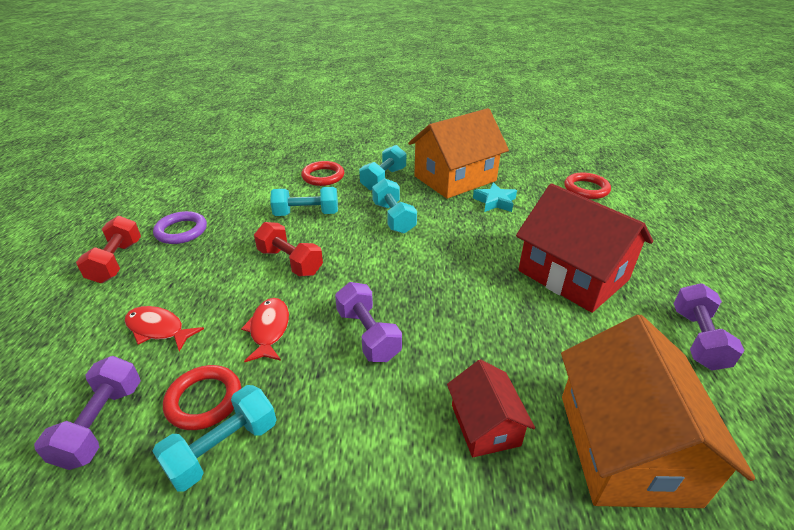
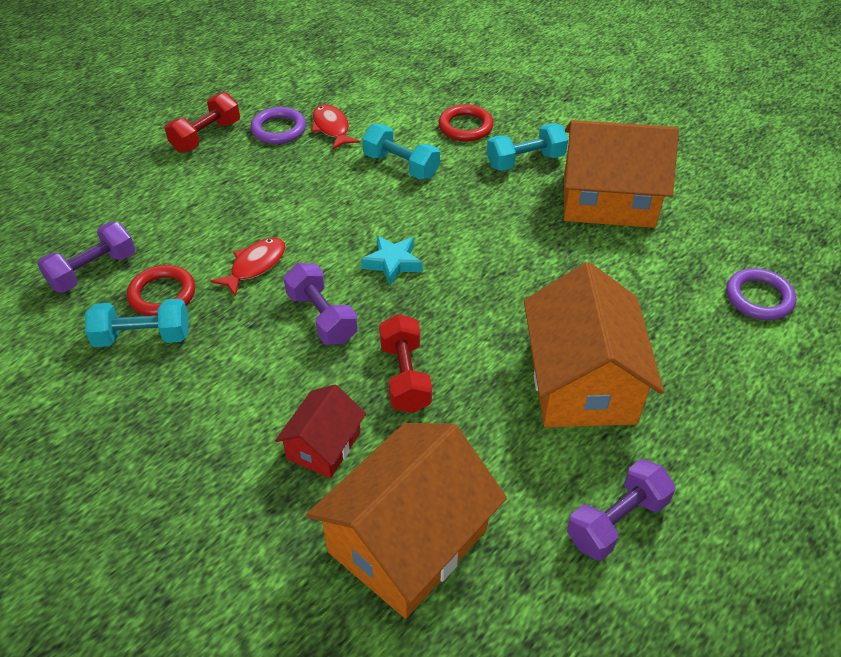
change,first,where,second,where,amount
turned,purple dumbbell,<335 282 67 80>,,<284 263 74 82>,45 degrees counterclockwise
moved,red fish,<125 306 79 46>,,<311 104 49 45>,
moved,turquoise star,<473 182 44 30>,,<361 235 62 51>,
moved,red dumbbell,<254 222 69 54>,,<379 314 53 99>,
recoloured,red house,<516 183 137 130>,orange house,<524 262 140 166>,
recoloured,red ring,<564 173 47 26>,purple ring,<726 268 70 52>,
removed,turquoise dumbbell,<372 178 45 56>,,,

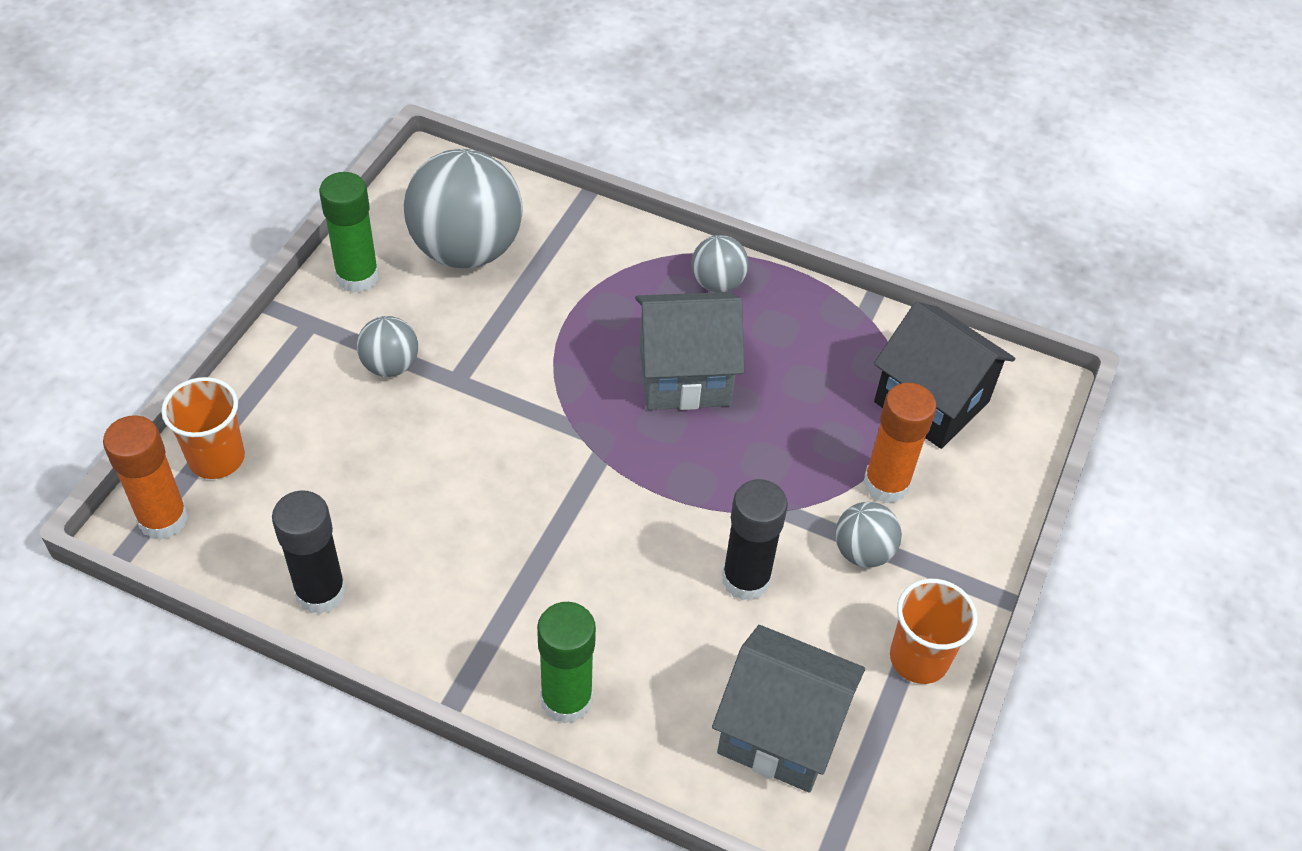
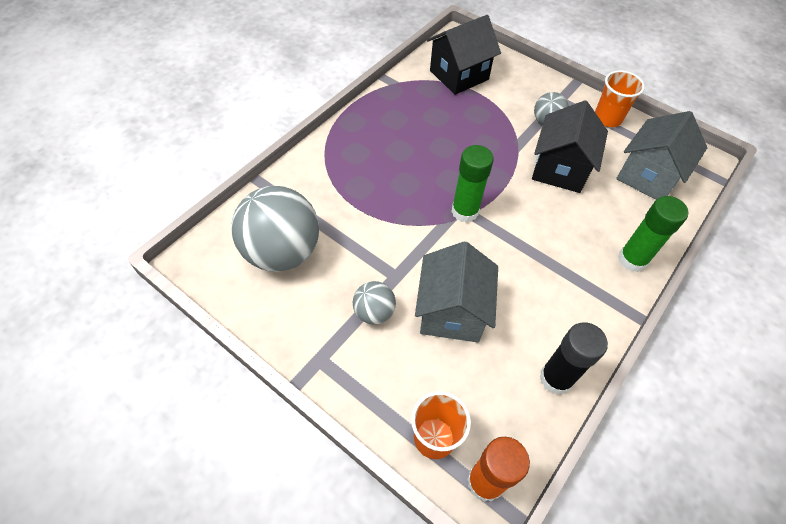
change,first,where,second,where,amount
moved,grey house,<635 292 109 118>,,<415 241 83 102>,
moved,green glue stick,<319 172 60 121>,,<451 145 43 78>,
replaced,black glue stick,<722 479 66 122>,black house,<532 100 76 93>,
removed,grey ball,<691 235 58 57>,,,
removed,orange glue stick,<863 383 74 120>,,,

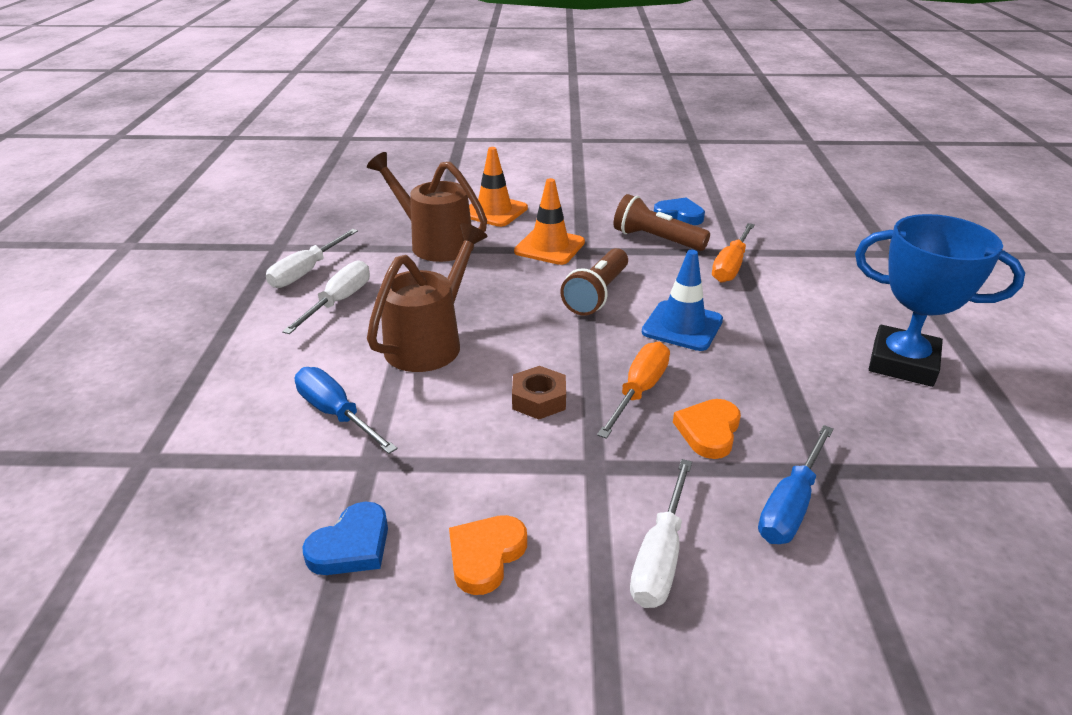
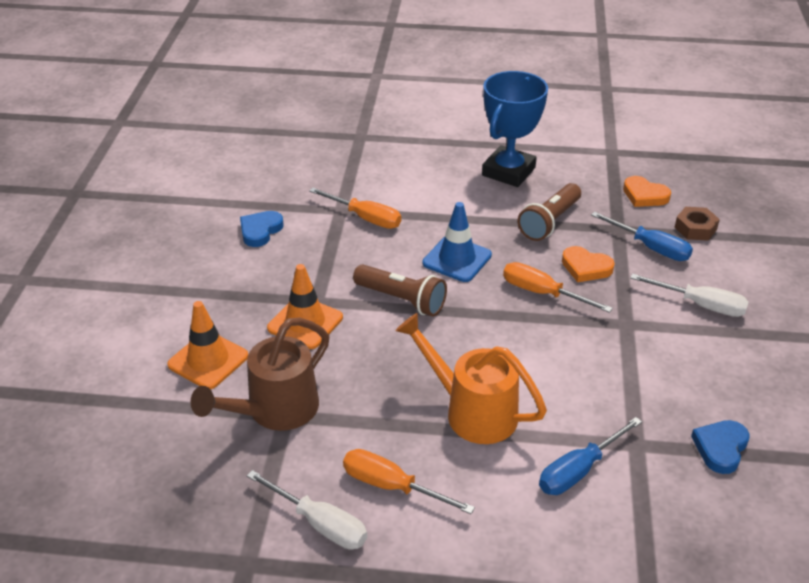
change,first,where,second,where,amount
recoloured,white screwdriver,<282 260 88 74>,orange screwdriver,<343 449 132 65>,
recoloured,brown watering can,<367 223 121 149>,orange watering can,<396 313 151 131>,
moved,brown flashlight,<614 194 96 57>,,<518 183 63 58>,
moved,orange heart,<449 515 78 80>,,<623 176 48 31>,
moved,brown nut,<512 366 54 54>,,<674 207 46 34>,
turned,blue heart,<302 502 86 73>,,<691 420 59 54>,105 degrees counterclockwise

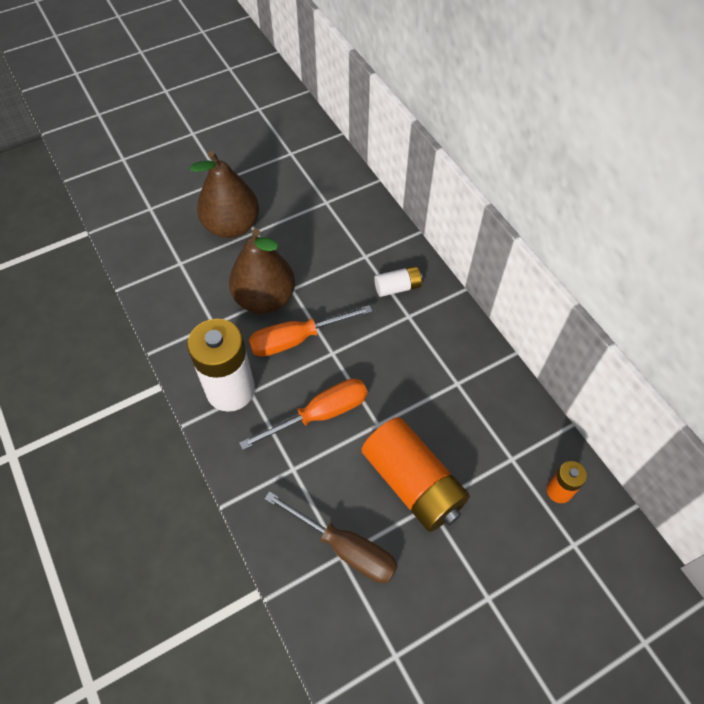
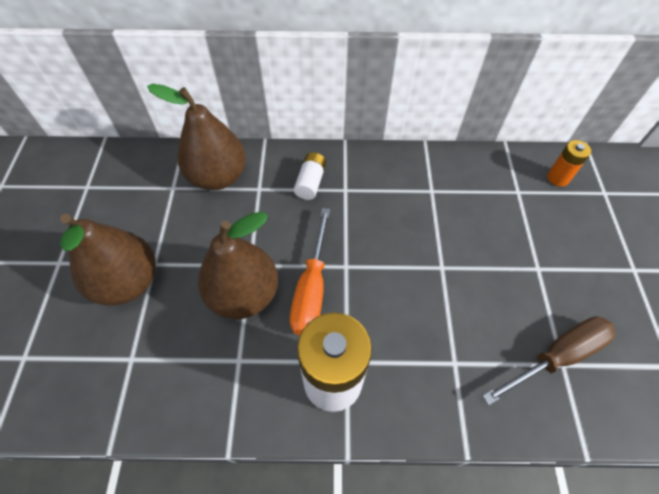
change,first,where,second,where,amount
added,,,brown pear,<147 84 99 106>,
removed,orange screwdriver,<239 379 128 71>,,,
removed,orange battery,<362 417 108 115>,,,

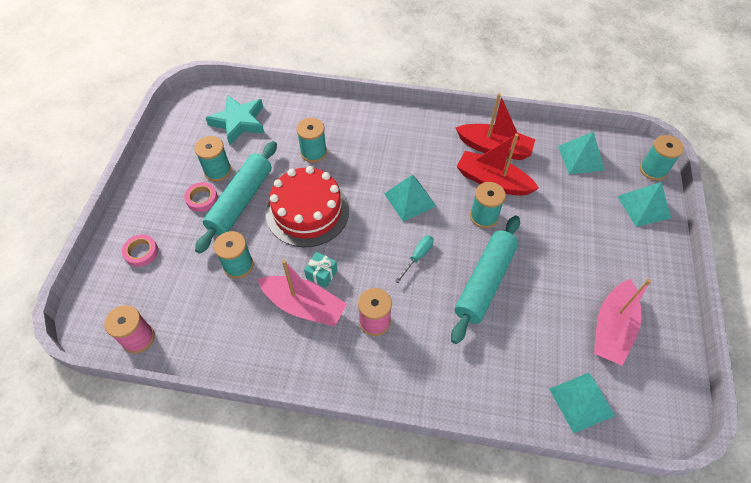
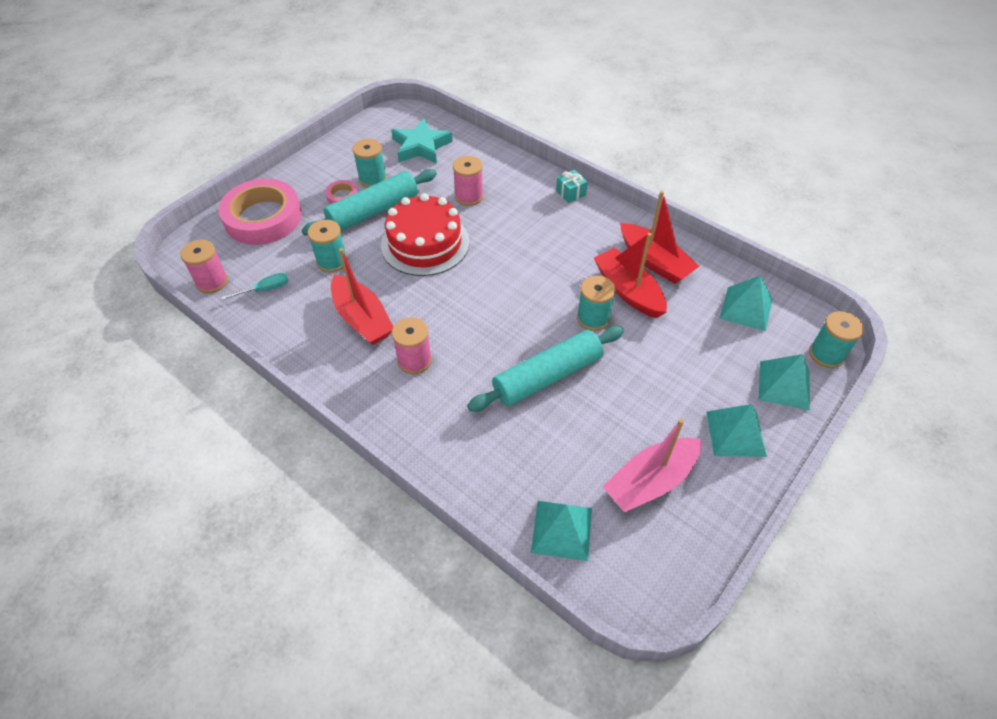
change,first,where,second,where,amount
resized,pink tape,<122 234 36 33>,,<219 179 83 66>,x2.34
moved,turquoise screwdriver,<395 235 39 48>,,<221 273 67 27>,
recoloured,pink boat,<258 260 89 66>,red boat,<331 248 62 97>,
recoloured,turquoise spool,<296 118 31 45>,pink spool,<453 156 30 50>,
moved,turquoise gift,<304 252 34 36>,,<556 170 32 33>,
moved,turquoise pyramid,<384 175 53 46>,,<706 404 61 53>,

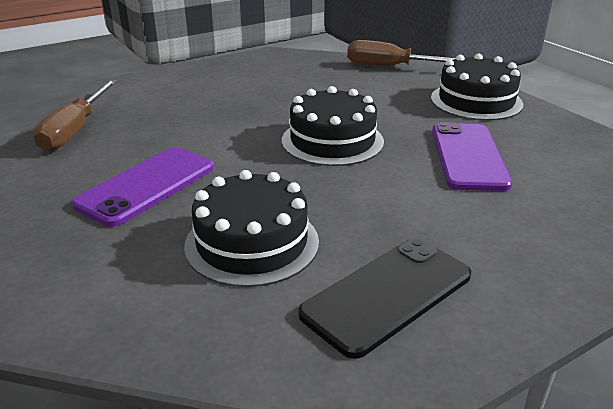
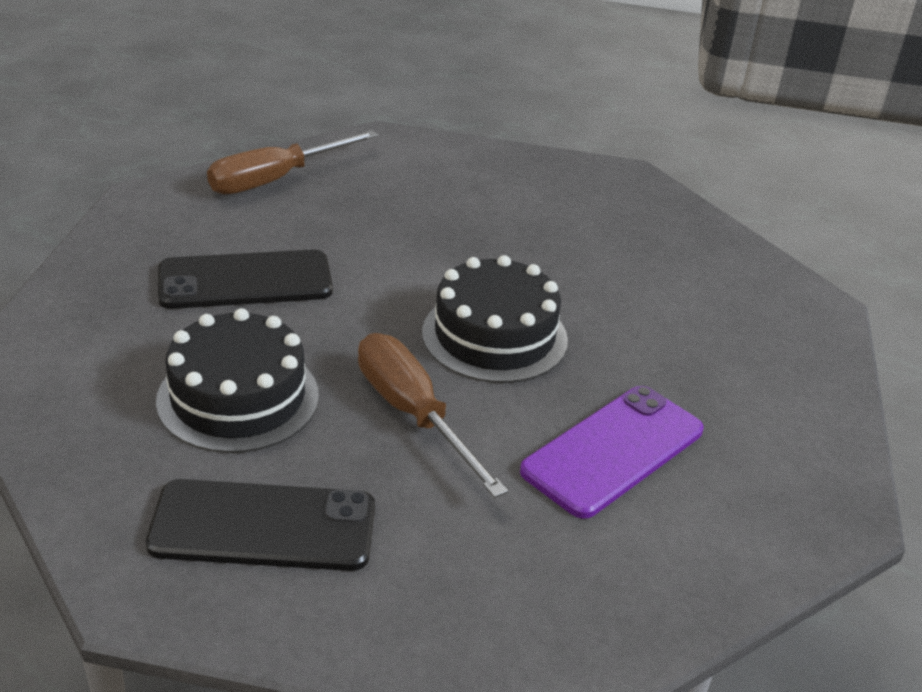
change,first,where,second,where,amount
recoloured,purple phone,<72 147 142 80>,black phone,<158 250 175 59>,
moved,brown screwdriver,<347 40 109 26>,,<358 333 150 165>,
removed,black cake,<431 53 92 68>,,,

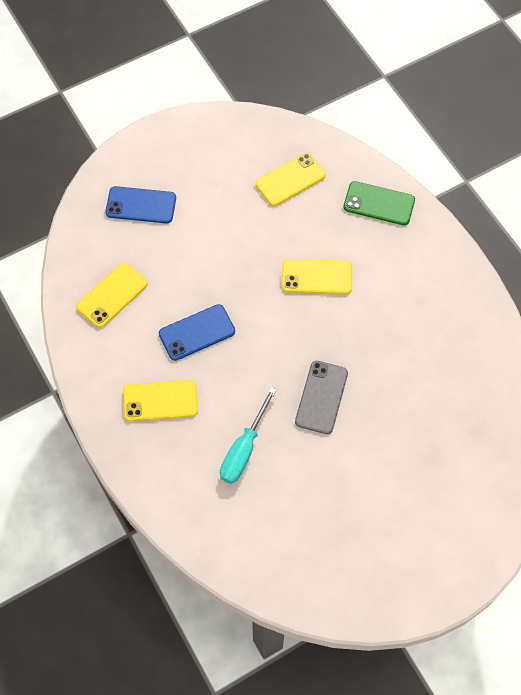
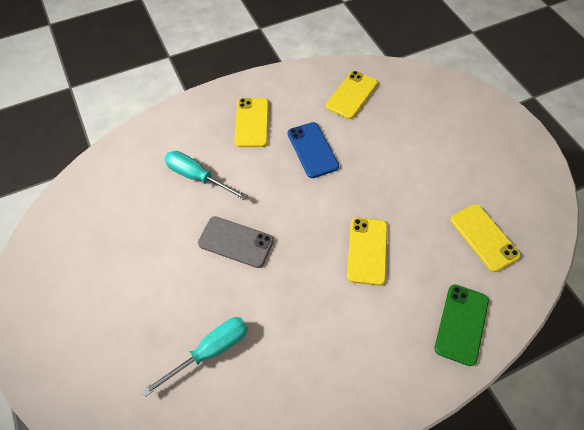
change,first,where,second,where,amount
added,,,turquoise screwdriver,<142 317 106 80>,
turned,yellow phone,<76 263 72 65>,,<326 71 52 48>,75 degrees clockwise
removed,blue phone,<105 186 71 37>,,,

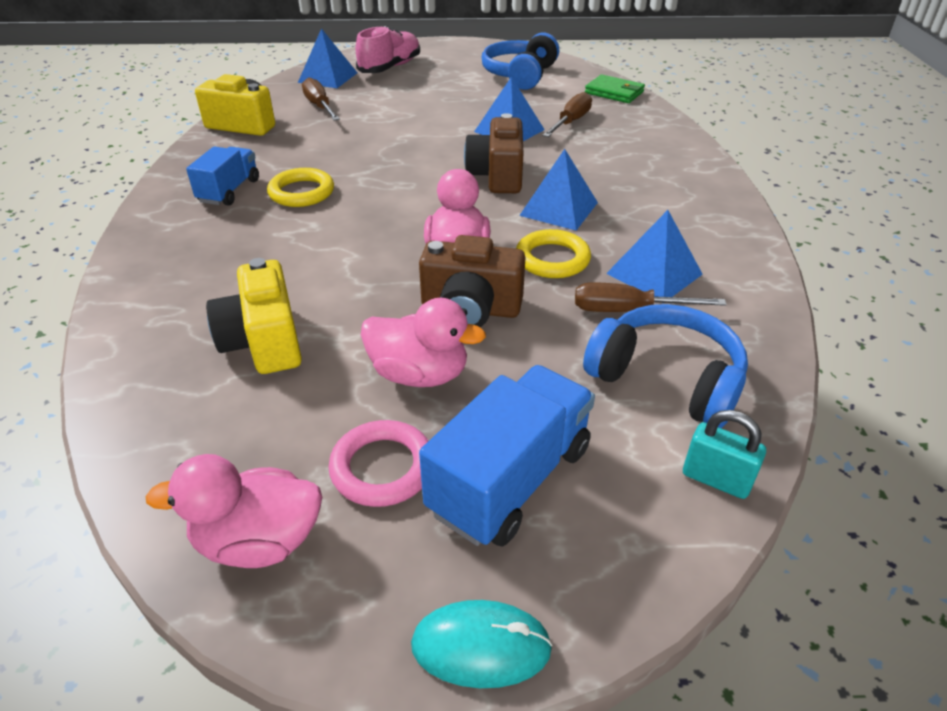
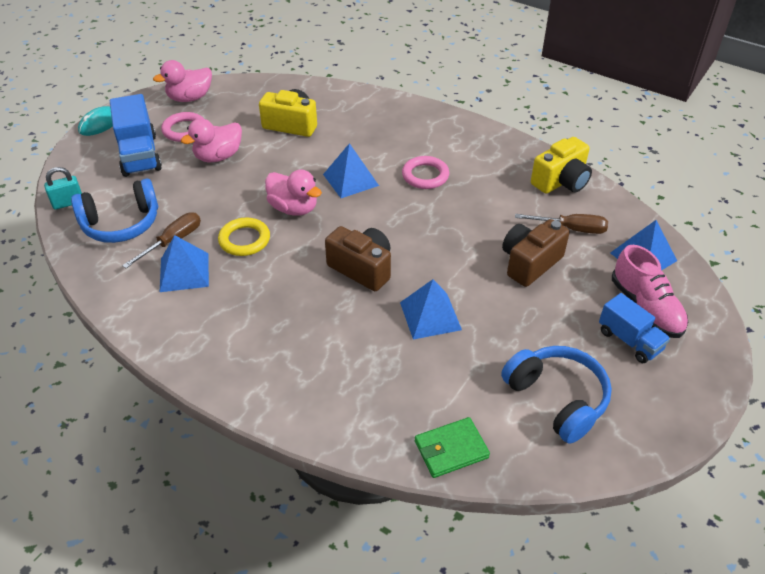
change,first,where,second,where,amount
turned,pink duck,<145 454 177 114>,,<153 60 59 42>,150 degrees counterclockwise
moved,blue pyramid,<519 149 79 82>,,<323 143 56 55>,
recoloured,yellow ring,<267 168 67 39>,pink ring,<402 156 47 33>,
moved,brown camera,<419 235 106 92>,,<502 219 68 68>,
moved,blue truck,<186 147 73 59>,,<599 293 71 70>,
removed,brown screwdriver,<542 92 50 45>,,,

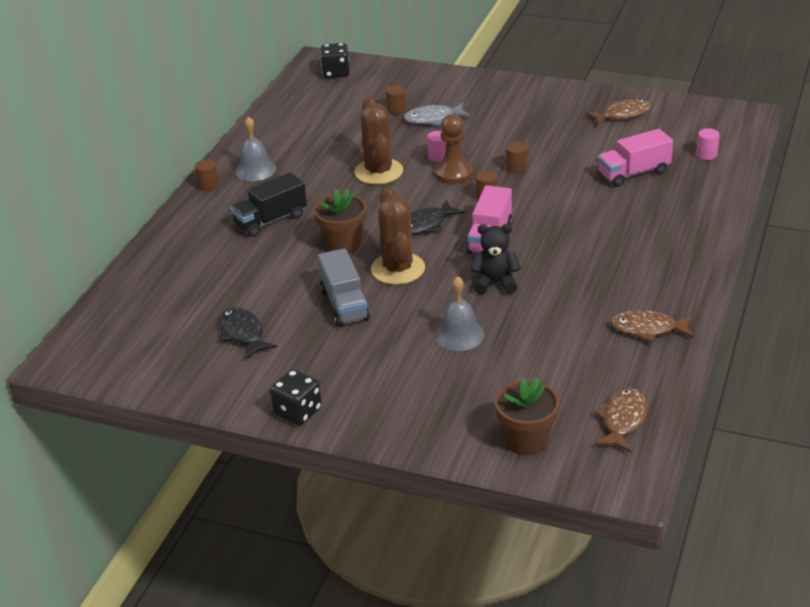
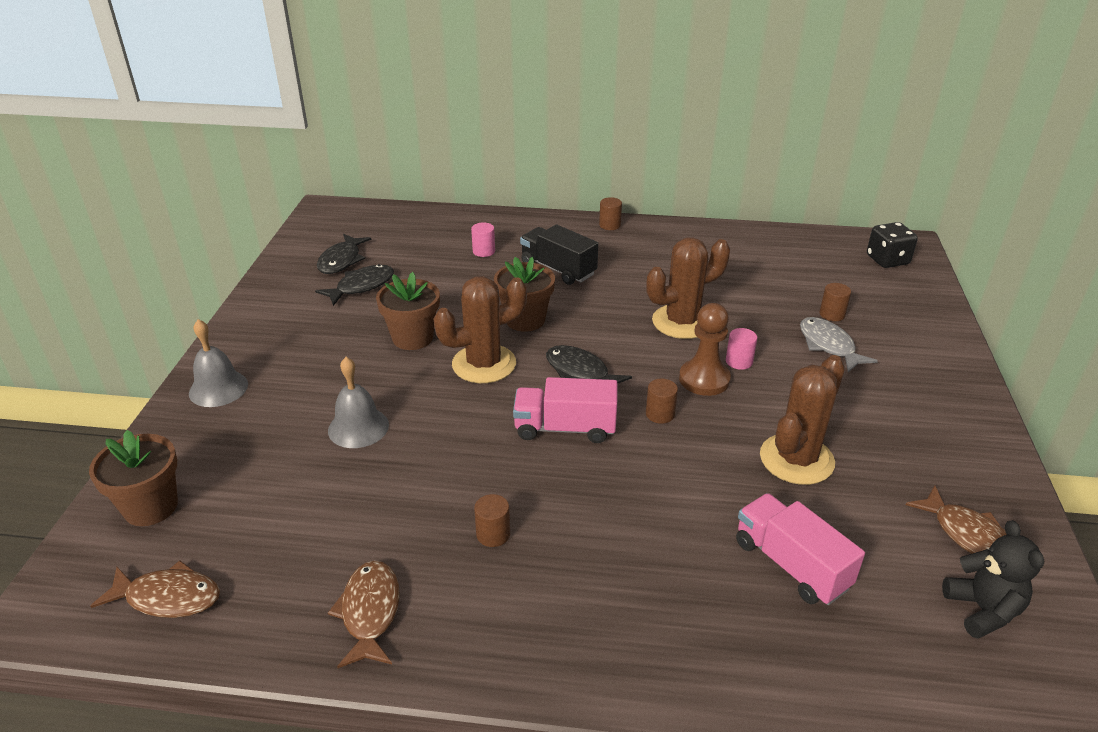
change,first,where,second,where,amount
moved,grey bell,<235 116 41 65>,,<189 319 59 88>,
added,,,black fish,<317 234 55 40>,
replaced,grey truck,<318 248 52 79>,brown flower pot,<376 272 64 78>,
moved,pink cylinder,<696 128 24 32>,,<471 222 24 35>,
moved,brown cylinder,<506 142 21 32>,,<474 494 36 53>,
added,,,brown cactus,<760 355 85 130>,
moved,black teddy bear,<470 224 51 70>,,<942 520 102 119>,
removed,black dice,<270 369 52 57>,,,

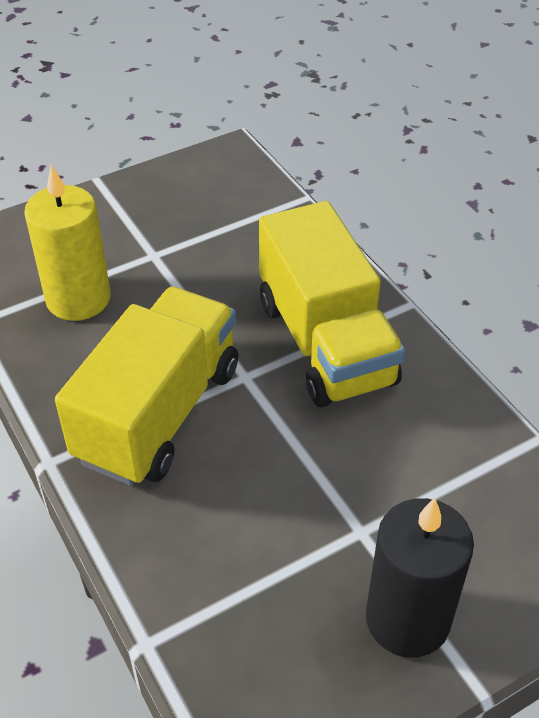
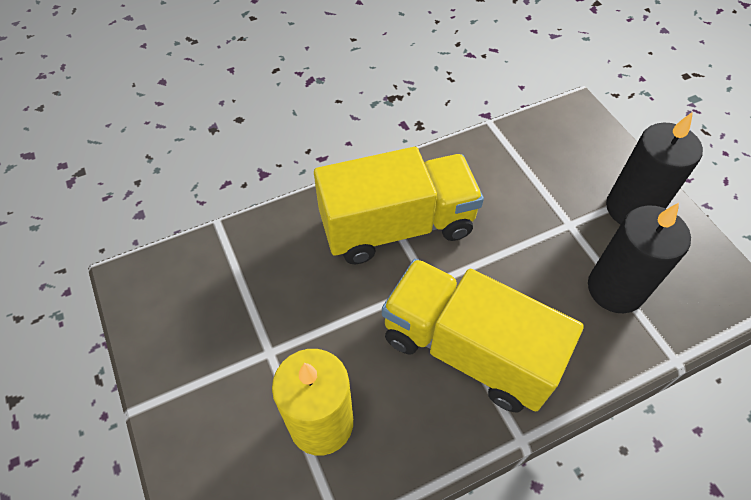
change,first,where,second,where,amount
added,,,black candle,<588 203 103 110>,

